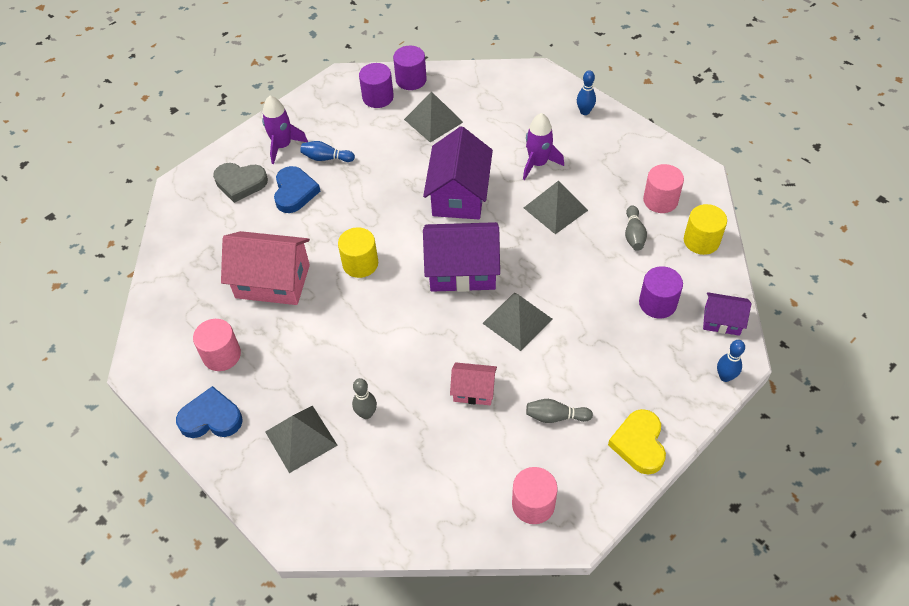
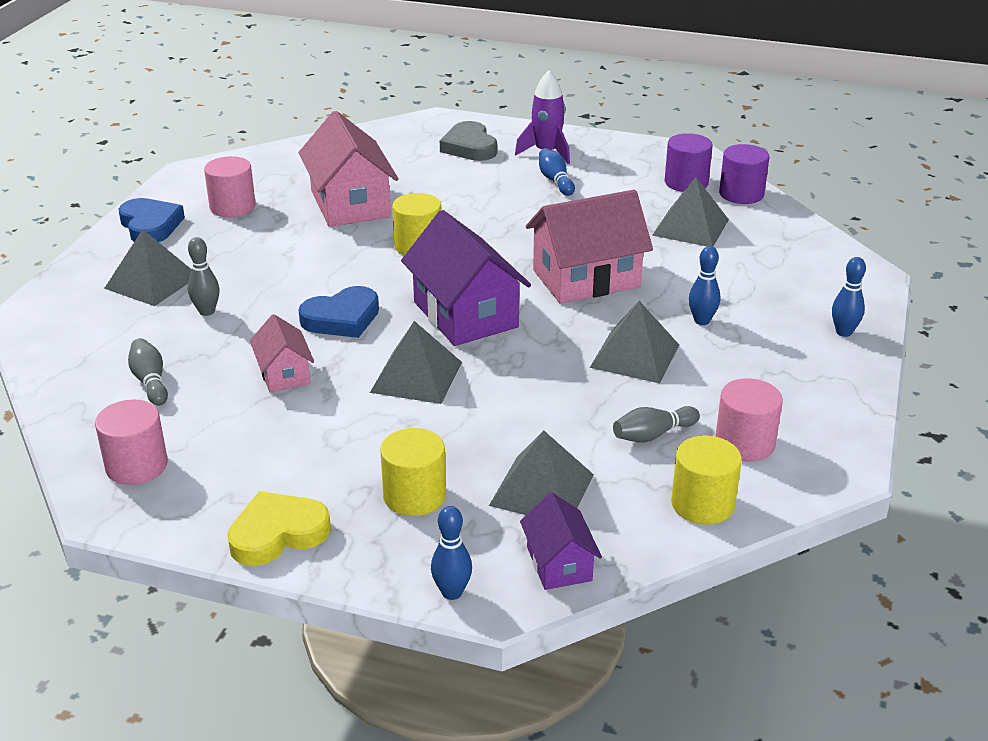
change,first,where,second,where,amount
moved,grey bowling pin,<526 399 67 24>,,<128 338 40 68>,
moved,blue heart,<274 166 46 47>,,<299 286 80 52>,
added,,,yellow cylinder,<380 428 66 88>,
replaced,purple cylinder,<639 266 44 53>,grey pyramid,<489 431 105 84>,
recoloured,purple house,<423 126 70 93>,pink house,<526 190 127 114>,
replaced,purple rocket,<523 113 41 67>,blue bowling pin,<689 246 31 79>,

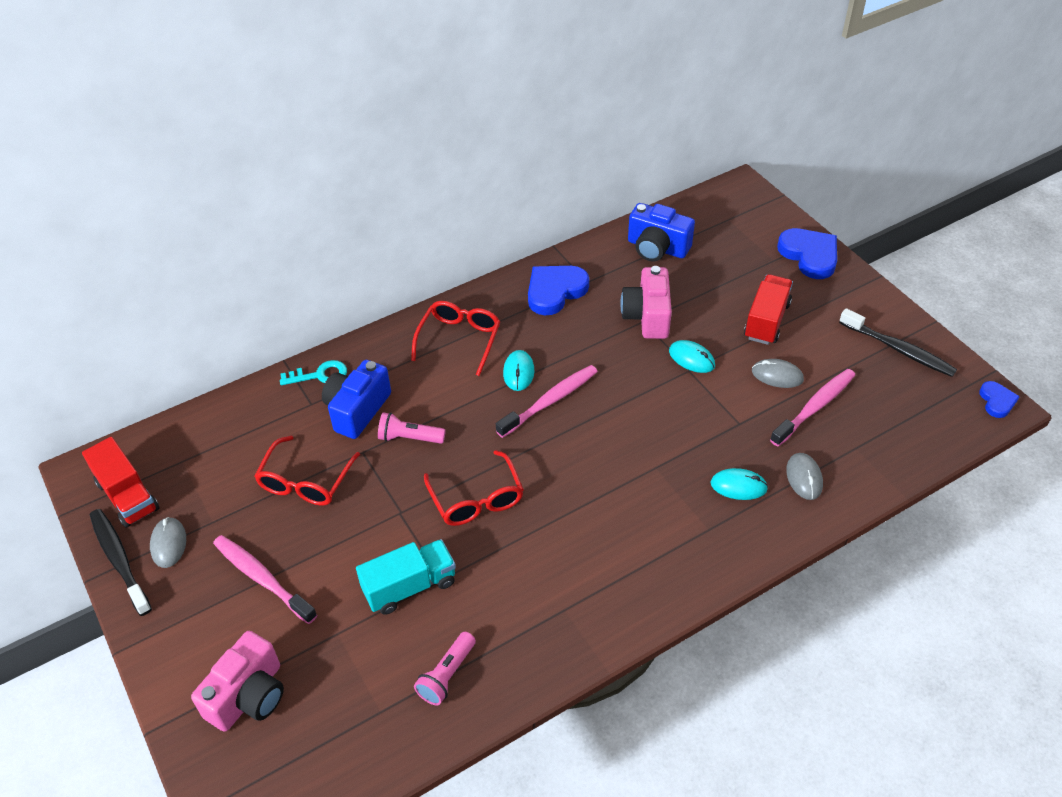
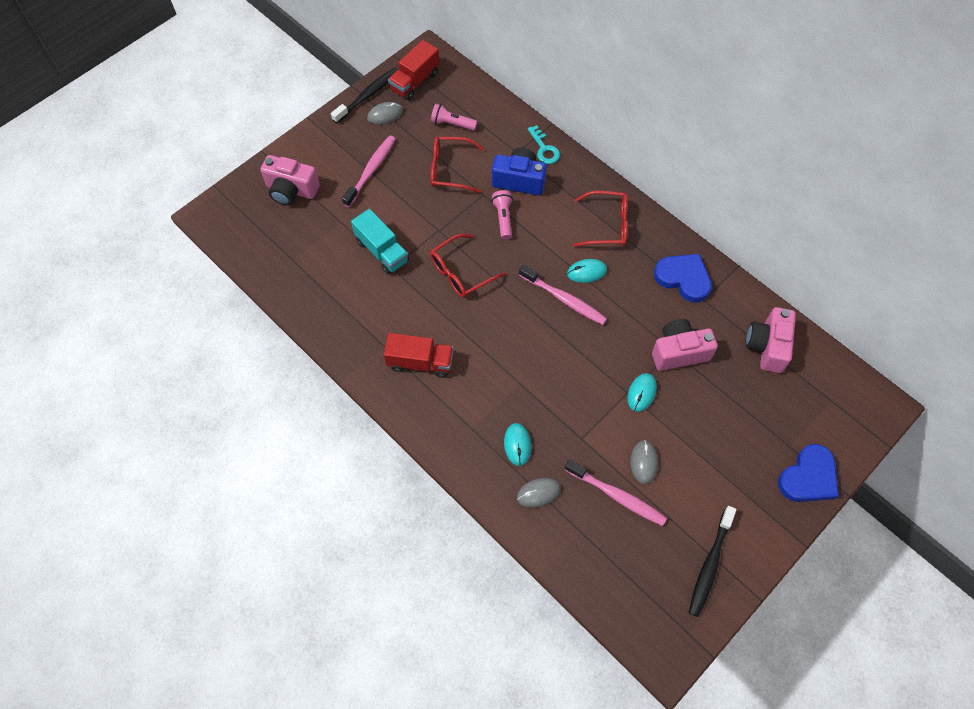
change,first,where,second,where,amount
moved,red truck,<744 274 49 71>,,<384 333 70 45>,
moved,pink flashlight,<414 632 62 73>,,<431 104 47 27>,
recoloured,blue camera,<628 203 67 58>,pink camera,<746 307 50 66>,
removed,blue heart,<979 381 41 37>,,,

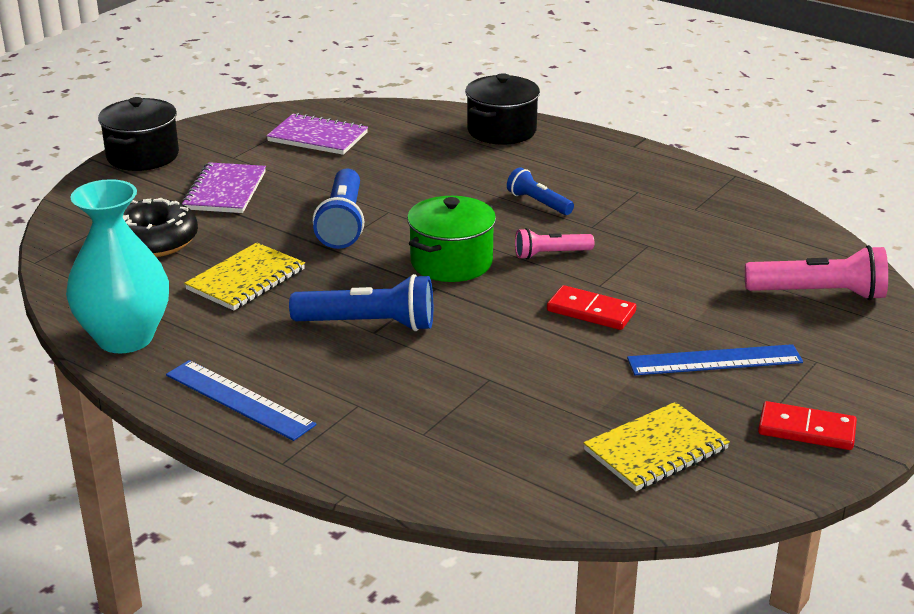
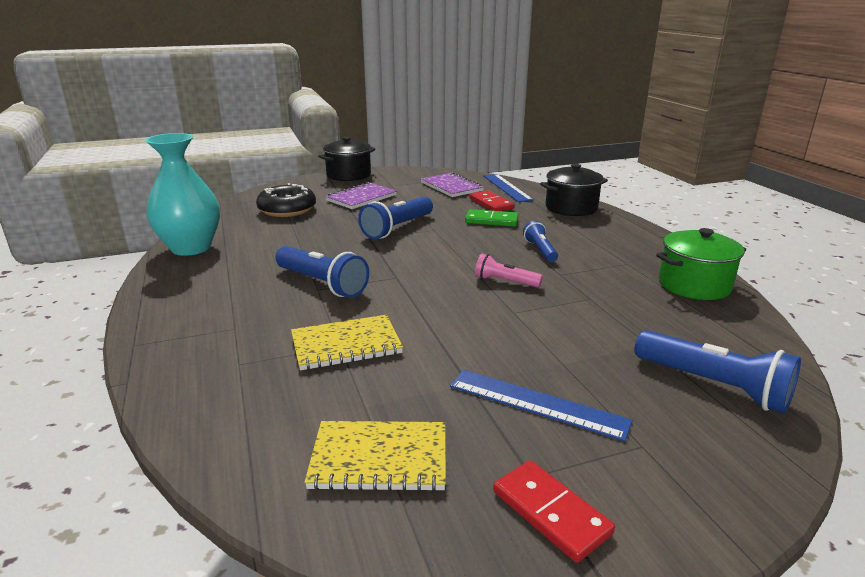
change,first,where,second,where,amount
moved,yellow notebook,<184 242 121 69>,,<291 315 112 55>,
added,,,green domino,<465 209 54 18>,
moved,red domino,<547 285 89 45>,,<469 190 45 21>,
moved,blue ruler,<166 360 151 81>,,<484 174 50 28>,
recoloured,pink flashlight,<745 245 143 55>,blue flashlight,<634 330 167 84>,
moved,green pot,<407 196 89 86>,,<656 228 90 72>,

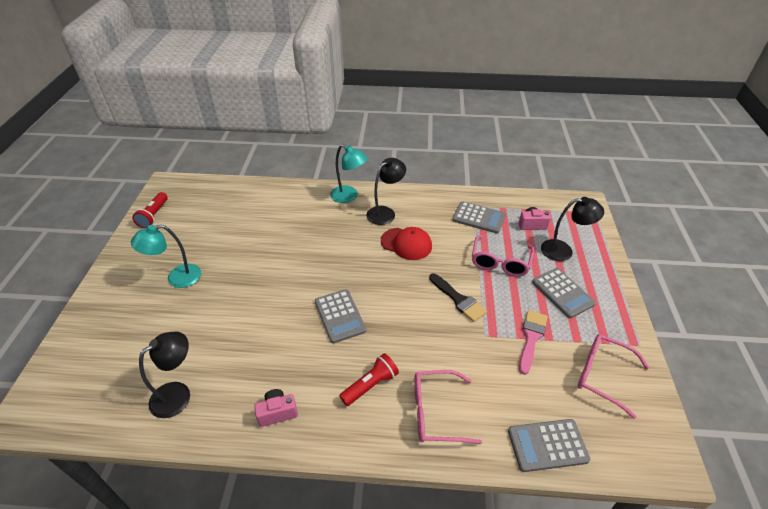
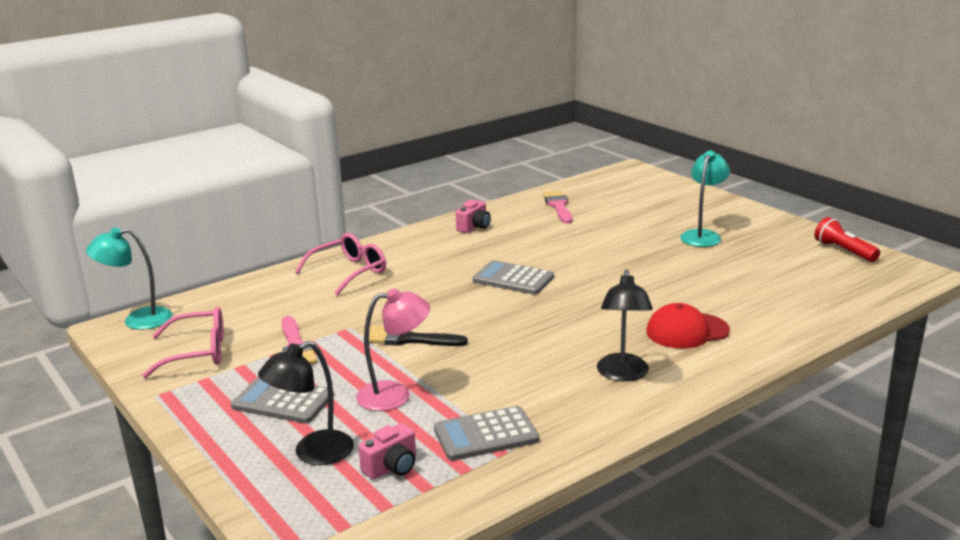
change,first,where,second,where,amount
moved,turquoise lamp,<330 144 38 59>,,<86 227 86 103>,
replaced,pink glasses,<472 235 62 41>,pink lamp,<356 288 74 123>,
replaced,black lamp,<139 331 51 87>,pink brush,<543 191 29 33>,
moved,red cap,<381 227 51 33>,,<646 303 84 46>,
removed,red flashlight,<339 353 60 53>,,,
removed,grey calculator,<508 419 82 53>,,,

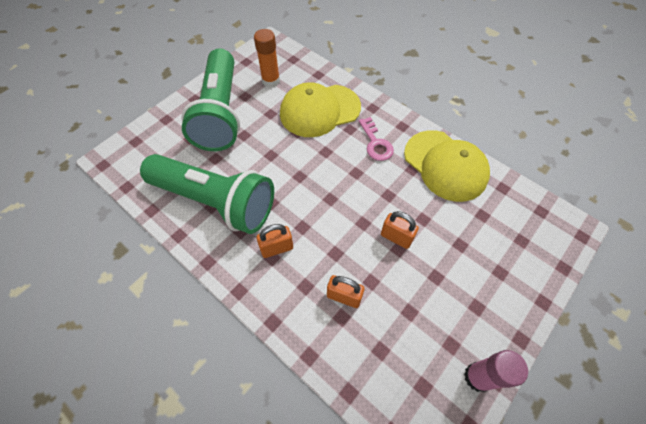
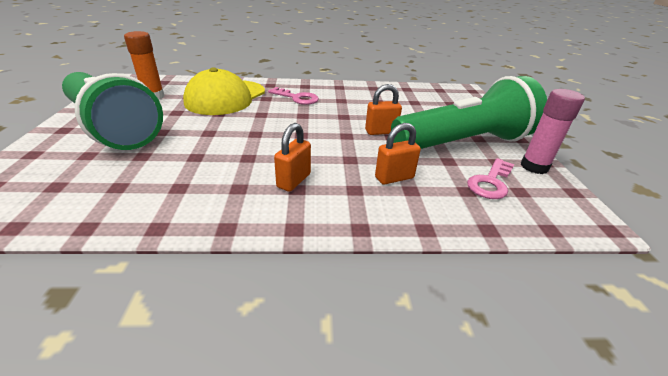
change,first,where,second,where,amount
moved,green flashlight,<140 154 134 80>,,<391 76 156 73>,
added,,,pink key,<467 158 47 41>,
removed,yellow cap,<404 130 86 72>,,,

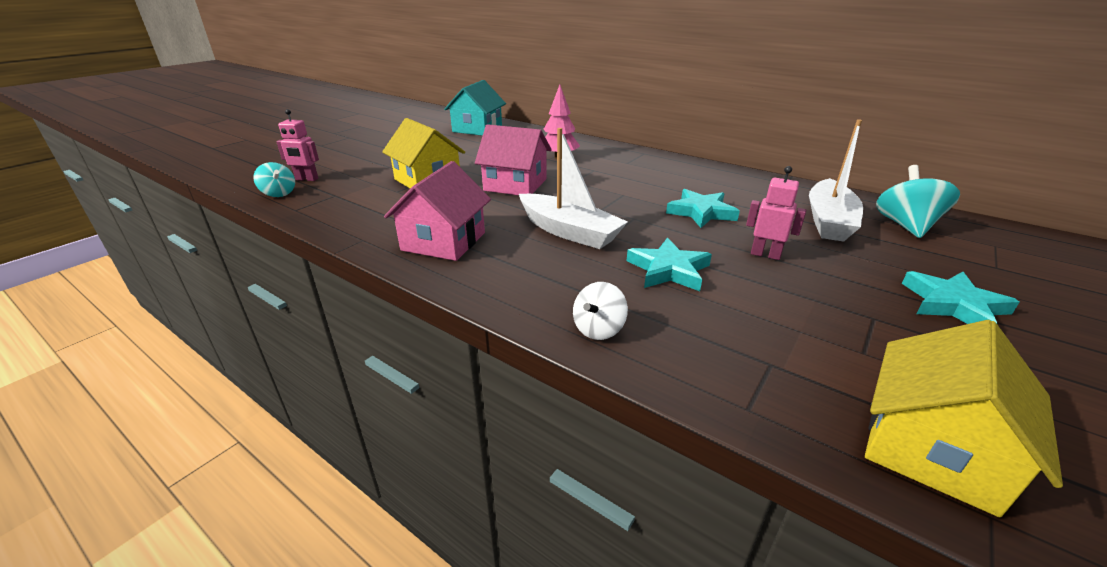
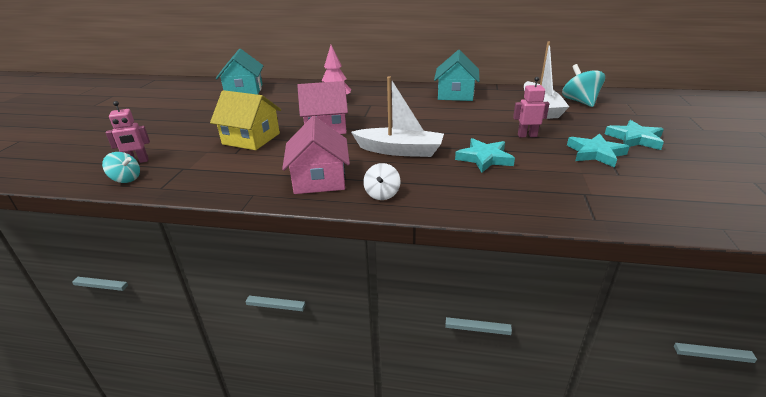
change,first,where,second,where,amount
moved,white spinning top,<573 282 55 58>,,<363 163 38 37>,
added,,,turquoise house,<434 50 45 51>,
moved,turquoise star,<666 189 74 39>,,<567 133 63 35>,
removed,yellow house,<865 320 198 197>,,,

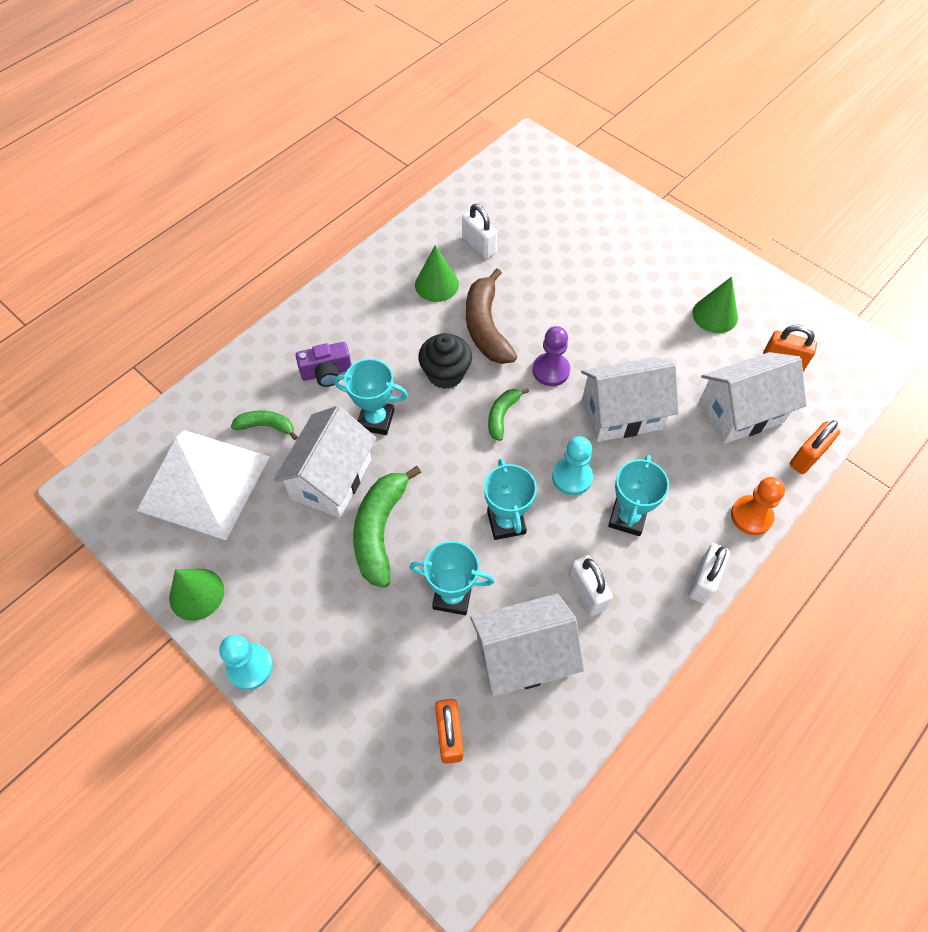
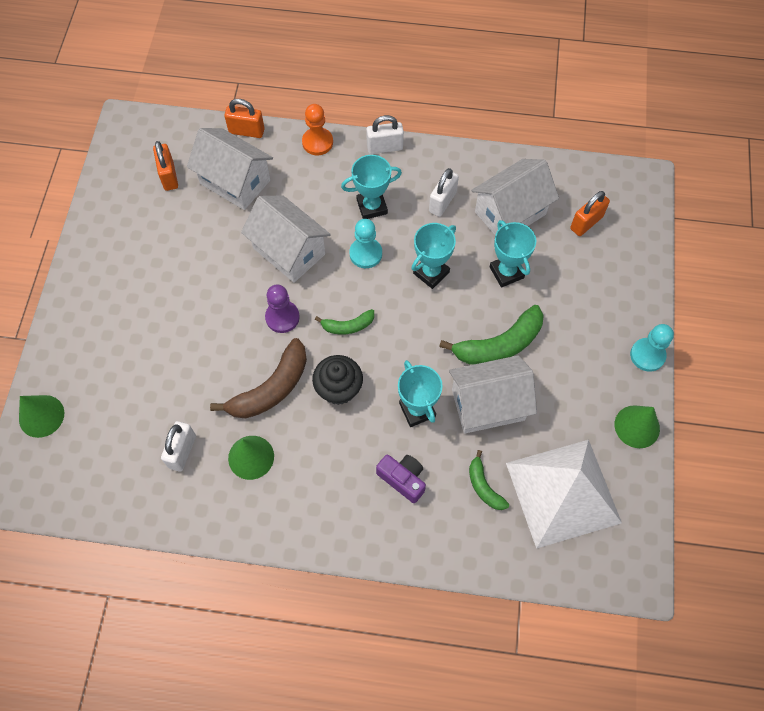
change,first,where,second,where,amount
moved,green cone,<692 276 46 57>,,<19 395 45 43>,
turned,white house,<470 594 114 102>,,<471 159 88 76>,75 degrees counterclockwise

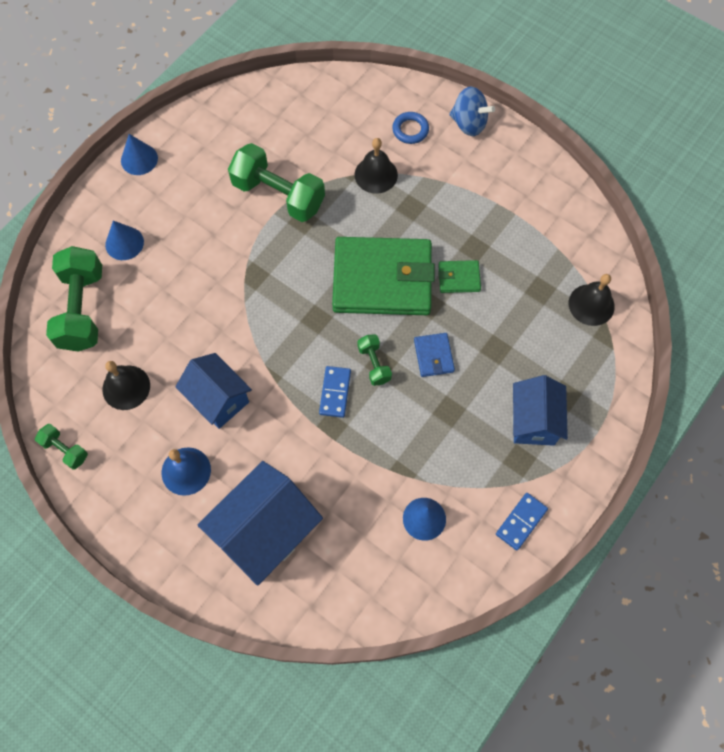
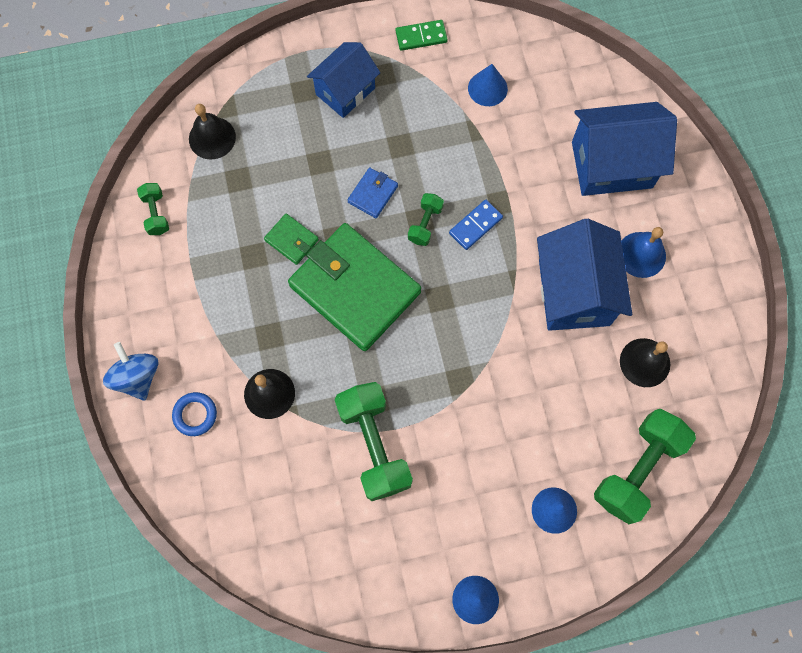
change,first,where,second,where,amount
moved,green dumbbell,<35 424 53 46>,,<137 183 32 52>,
recoloured,blue domino,<496 493 52 57>,green domino,<396 20 52 31>,
resized,blue house,<176 353 76 76>,,<537 219 95 112>,x1.52

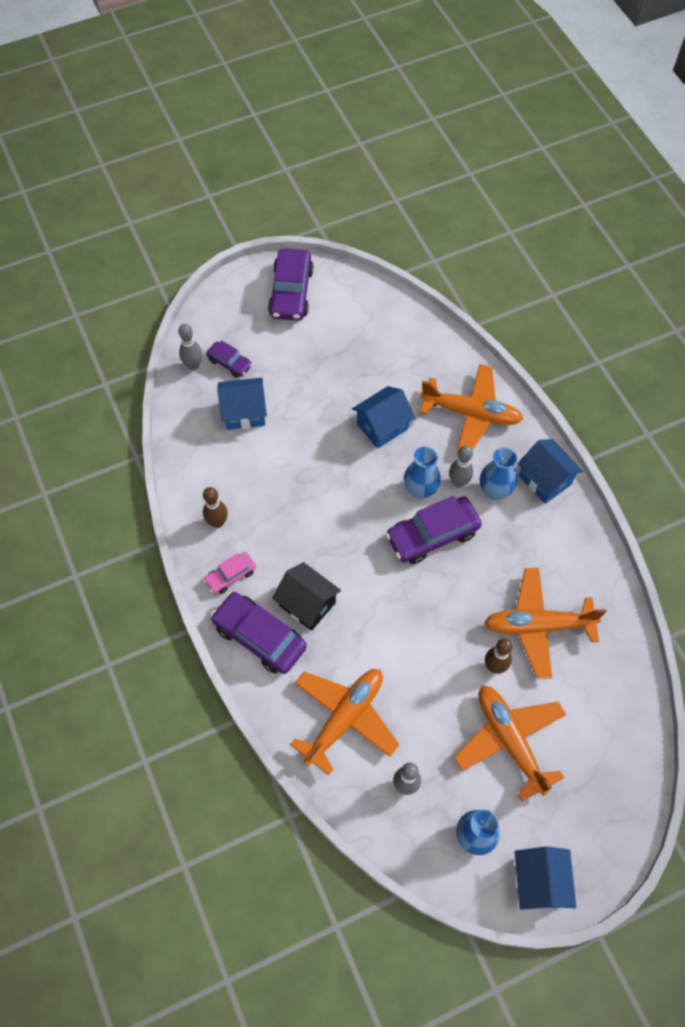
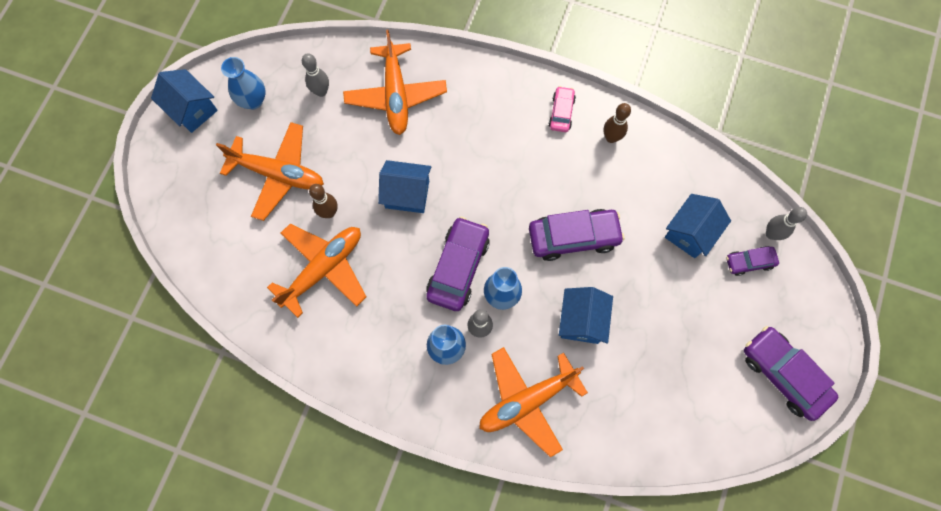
change,first,where,second,where,amount
moved,blue house,<517 439 66 65>,,<378 160 53 53>,
moved,purple car,<211 592 96 82>,,<529 209 96 52>,
removed,black house,<272 562 69 69>,,,

